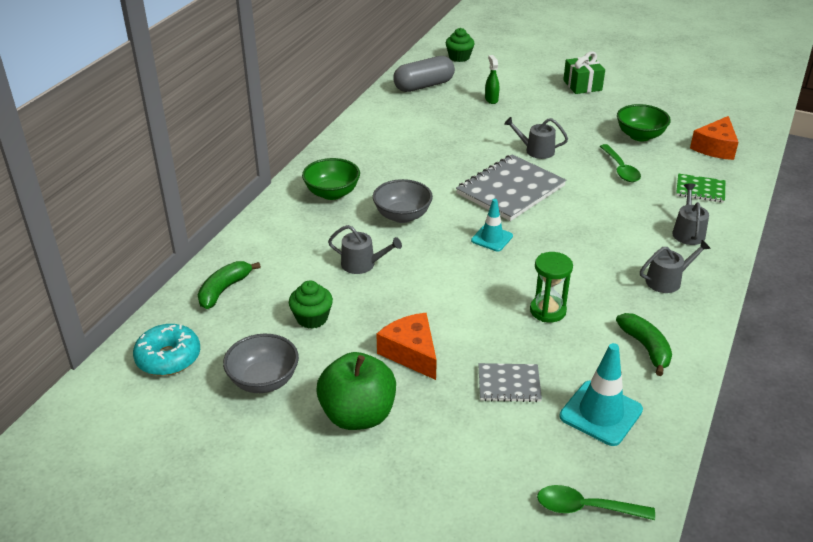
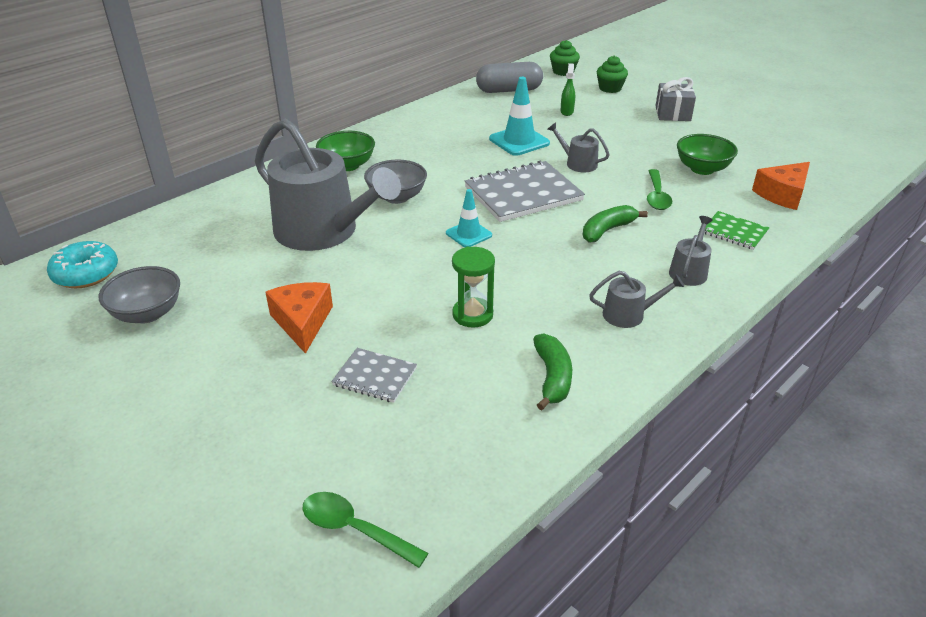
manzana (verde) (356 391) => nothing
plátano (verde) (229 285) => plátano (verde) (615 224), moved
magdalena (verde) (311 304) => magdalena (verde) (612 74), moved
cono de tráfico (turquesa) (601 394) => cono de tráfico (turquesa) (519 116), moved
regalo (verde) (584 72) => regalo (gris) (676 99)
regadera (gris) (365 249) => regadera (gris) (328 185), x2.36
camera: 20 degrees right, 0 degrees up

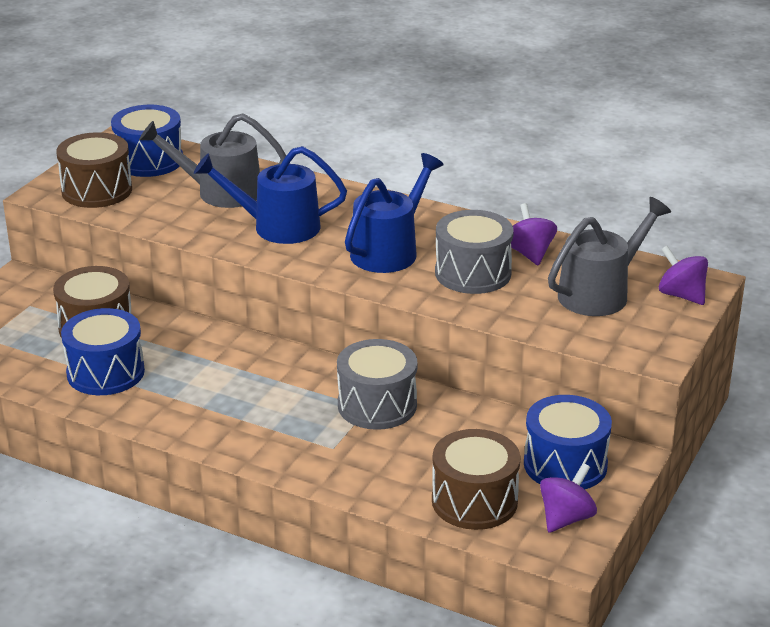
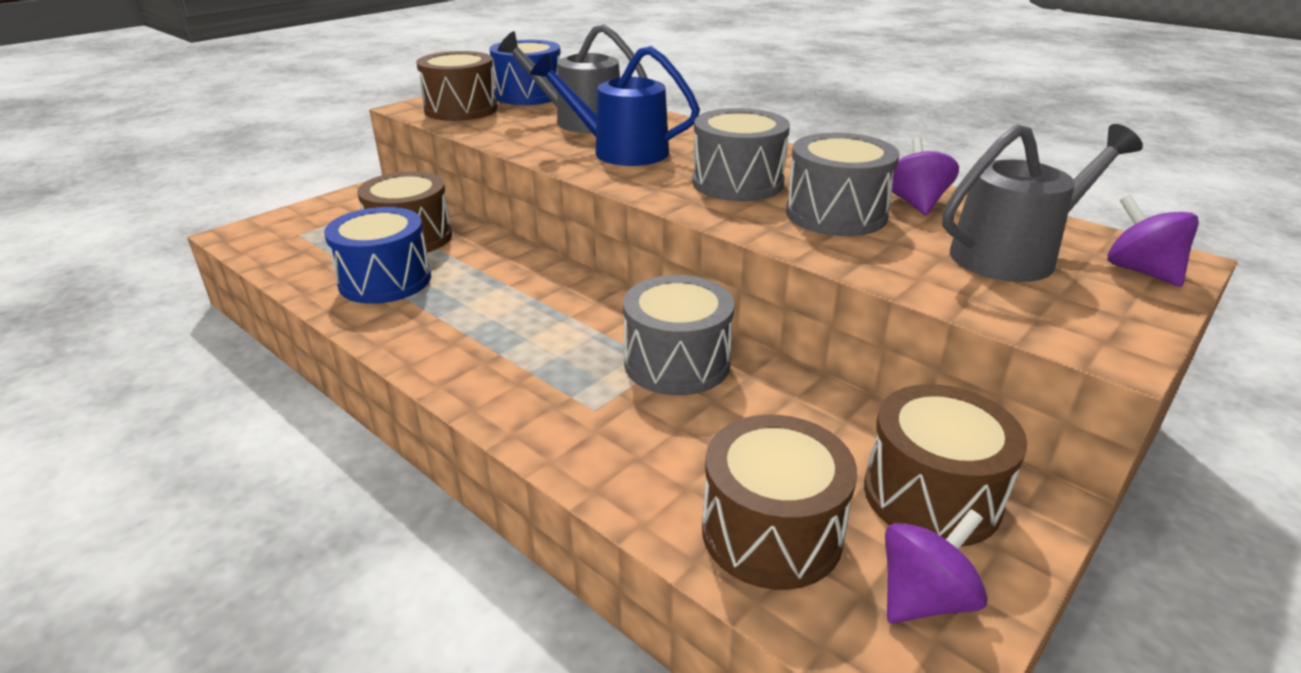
regadera (azul) (394 213) => tambor (gris) (741 154)
tambor (azul) (568 442) => tambor (marrón) (945 465)
camera: 15 degrees right, 0 degrees up

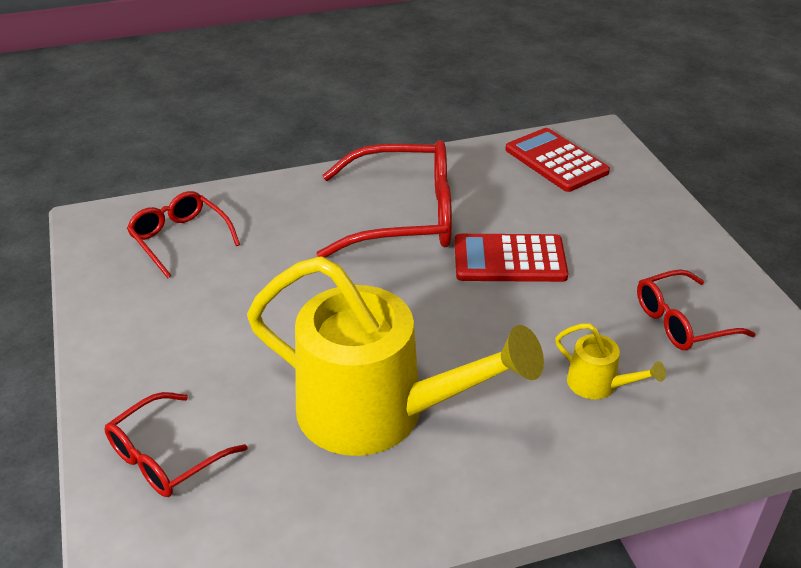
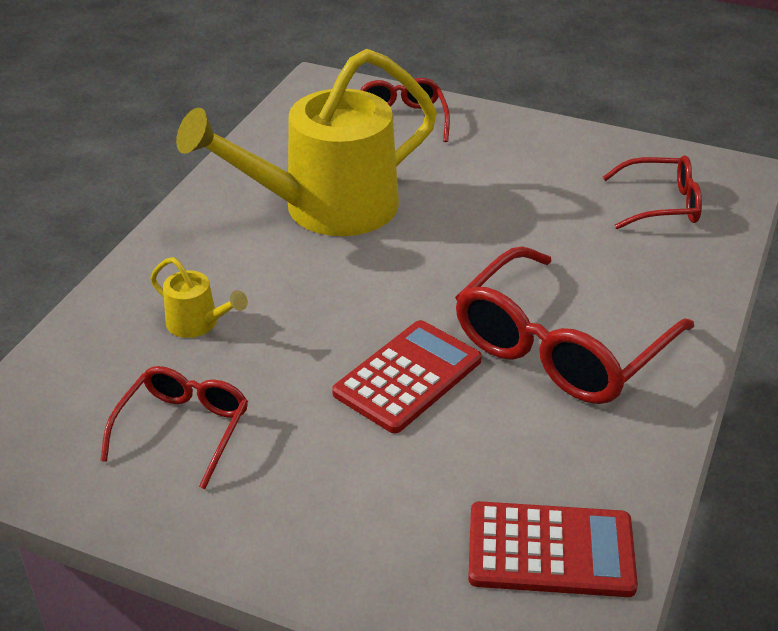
regadera (amarillo) (610 361) => regadera (amarillo) (199 297), 135 degrees counterclockwise
camera: 130 degrees right, 0 degrees up

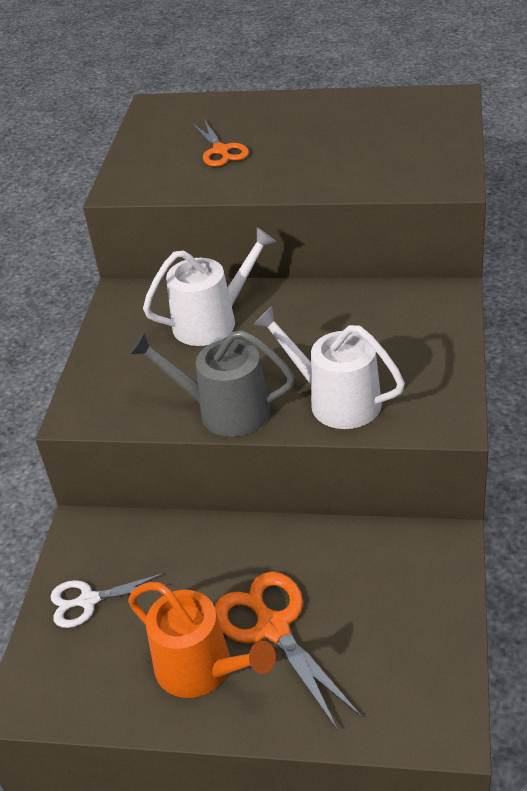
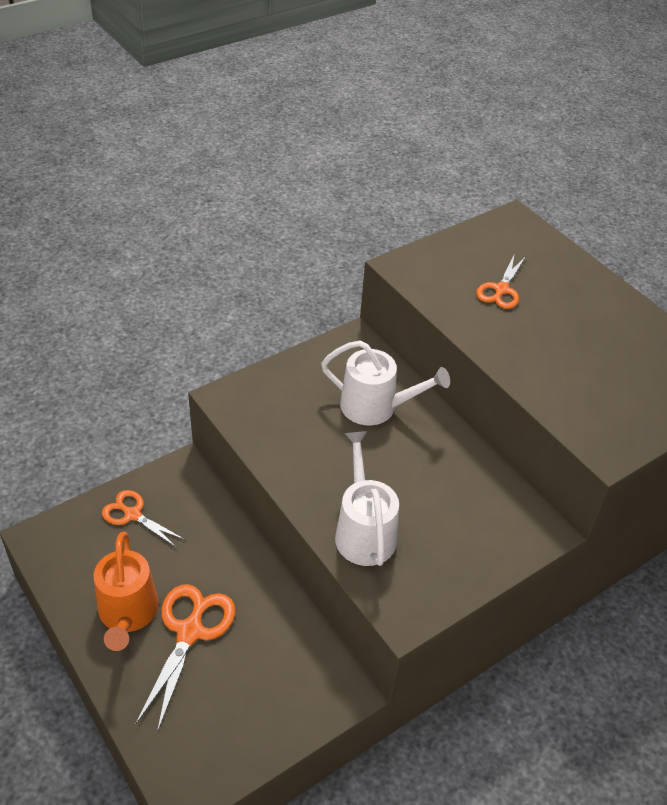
regadera (gris) (212 383) => nothing
tijeras (blanco) (109 600) => tijeras (naranja) (143 519)
camera: 40 degrees right, 5 degrees up

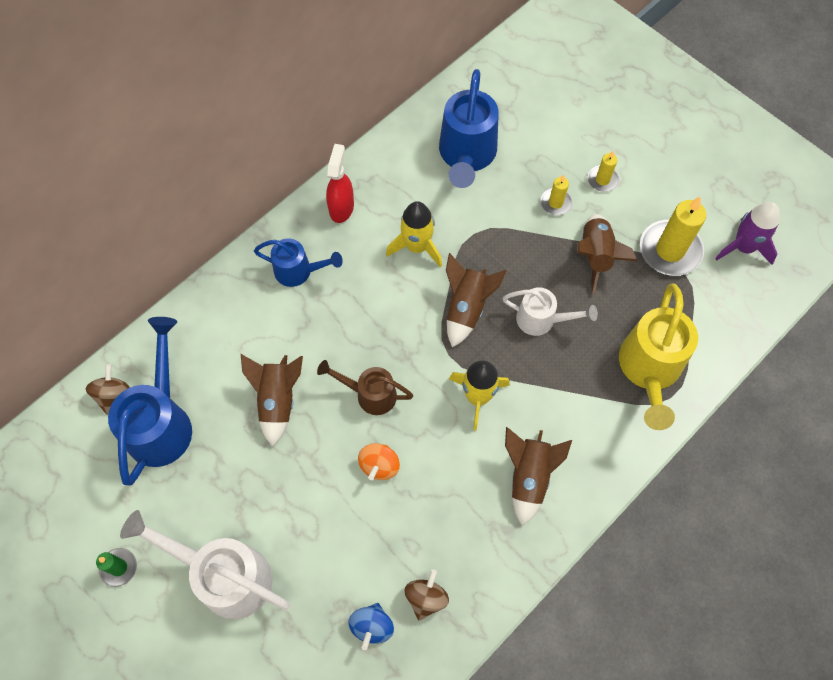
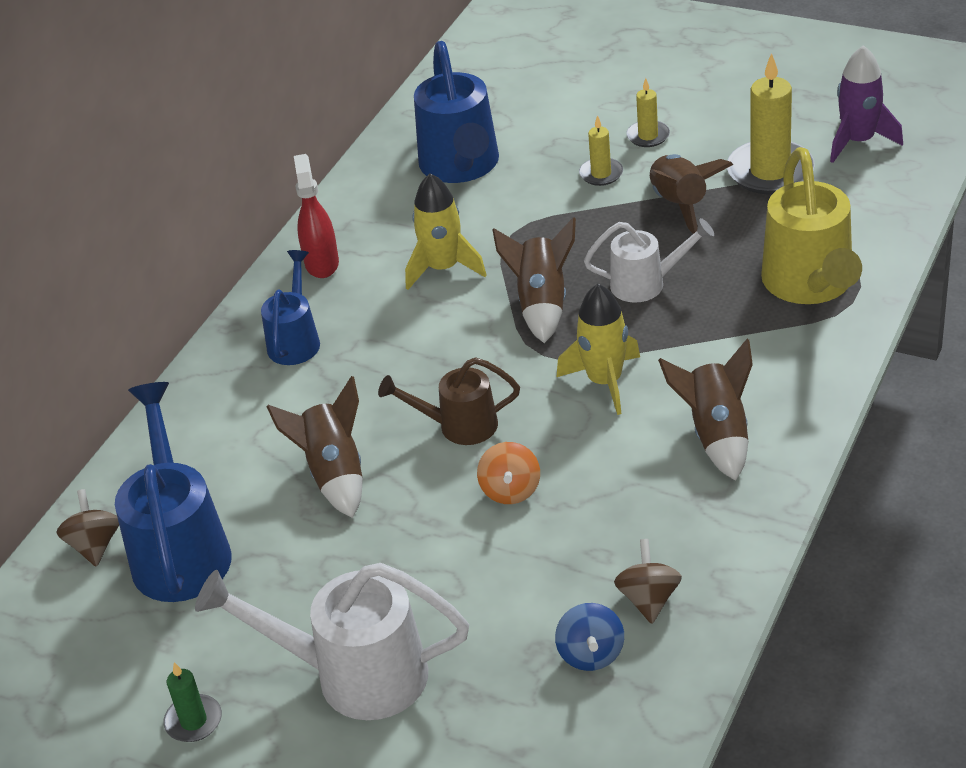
regadera (azul) (298 262) => regadera (azul) (290 307), 75 degrees counterclockwise
camera: 15 degrees left, 25 degrees down

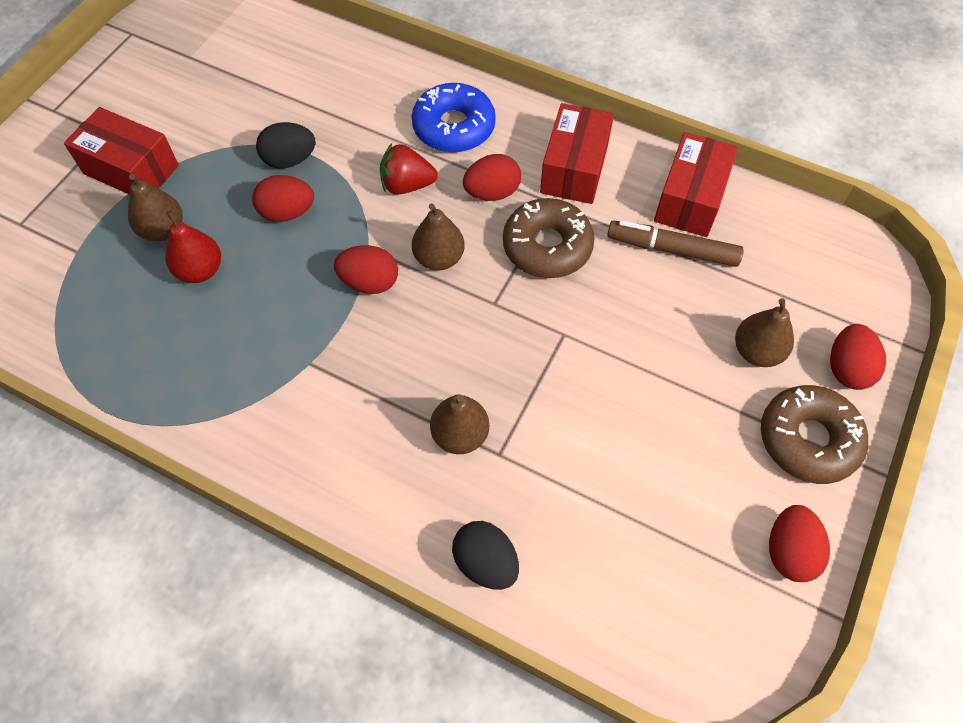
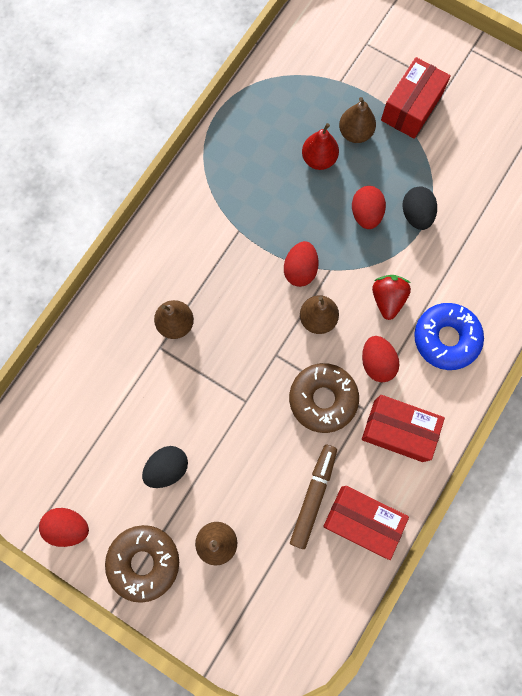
huevo (rojo) (858 357) => nothing
huevo (negro) (485 555) => huevo (negro) (165 467), moved
camera: 95 degrees right, 15 degrees up

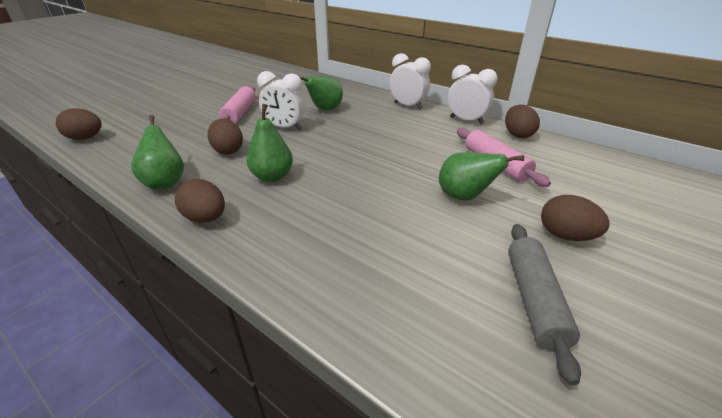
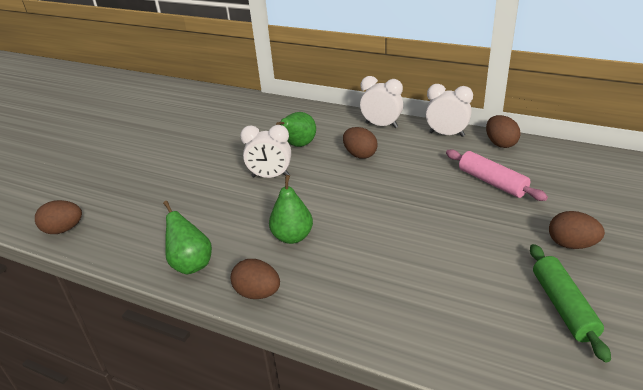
rodillo (rosa) (237 105) => nothing
pera (verde) (481 176) => nothing
huevo (marrón) (225 137) => huevo (marrón) (360 143), moved
rodillo (gris) (544 304) => rodillo (verde) (570 303)
camera: 10 degrees left, 0 degrees up

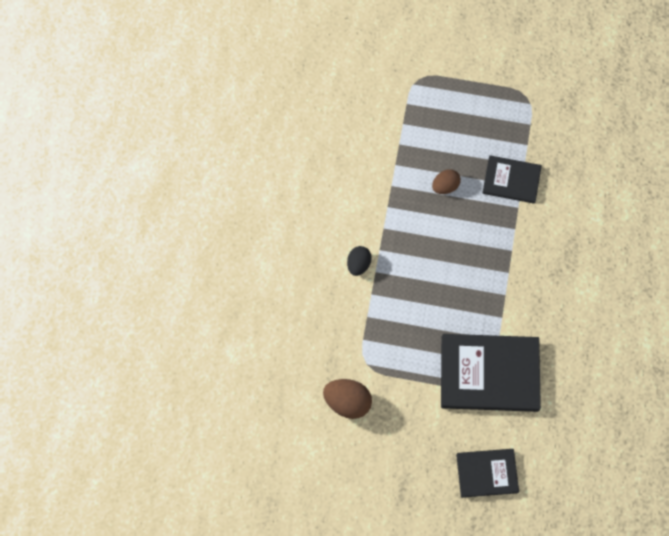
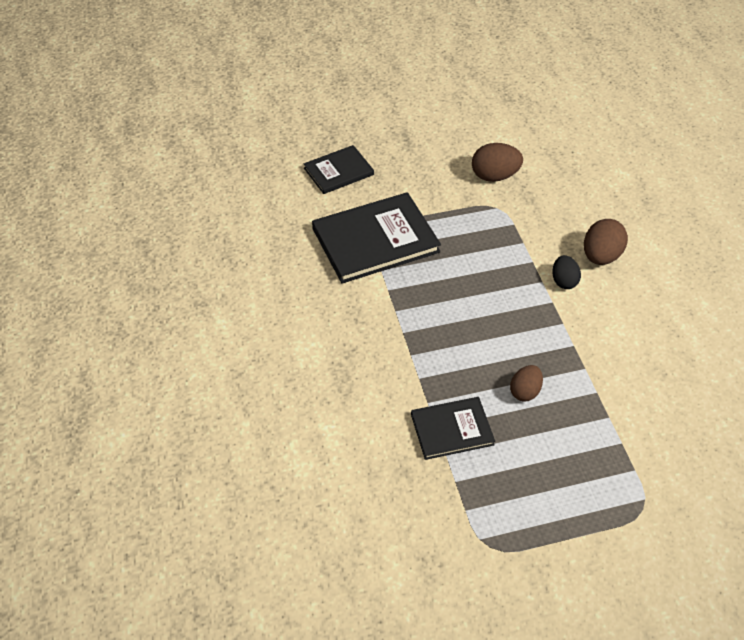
nothing => huevo (marrón) (606 242)
camera: 155 degrees right, 20 degrees down

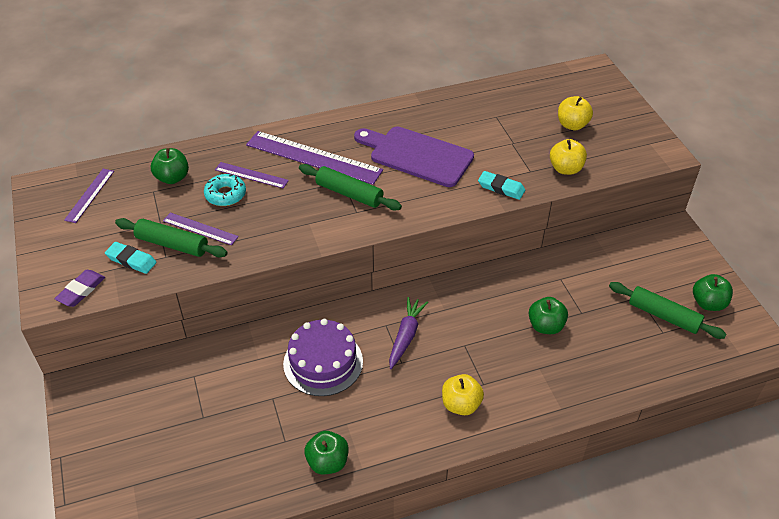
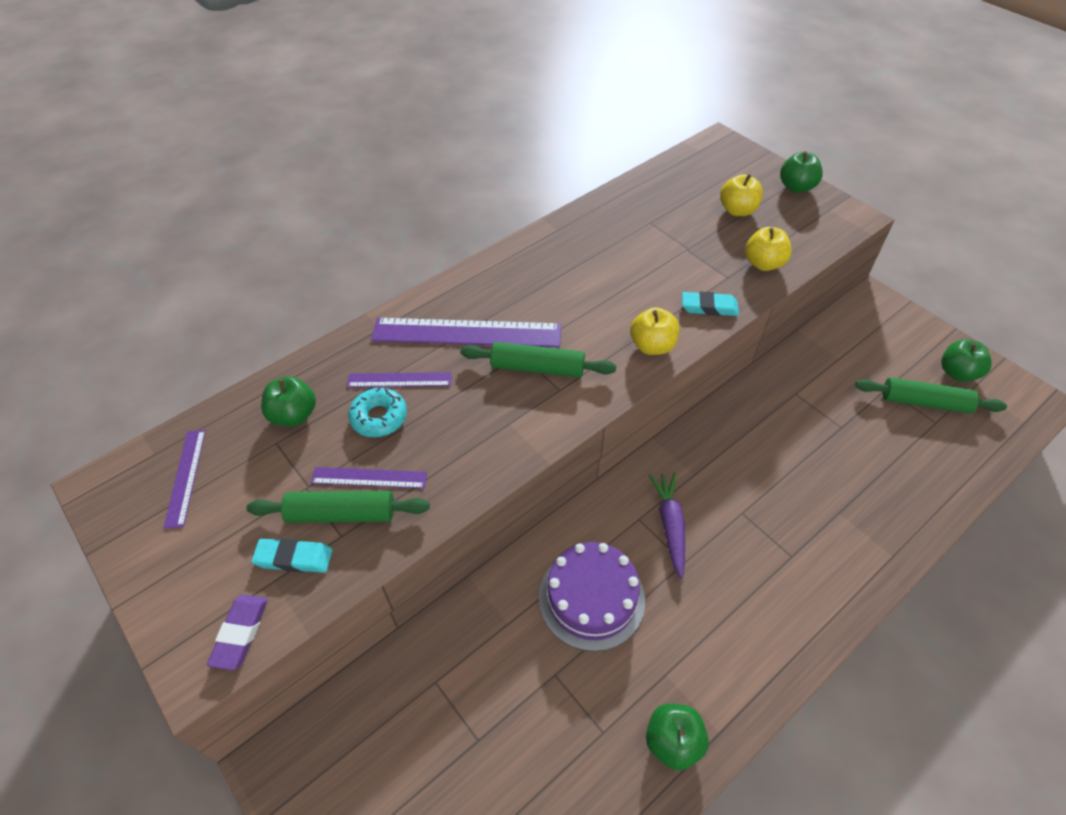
tabla de cortar (morado) (414 156) => nothing
manzana (amarillo) (463 394) => manzana (amarillo) (654 331), moved
manzana (verde) (548 315) => manzana (verde) (801 172), moved
camera: 20 degrees left, 5 degrees up

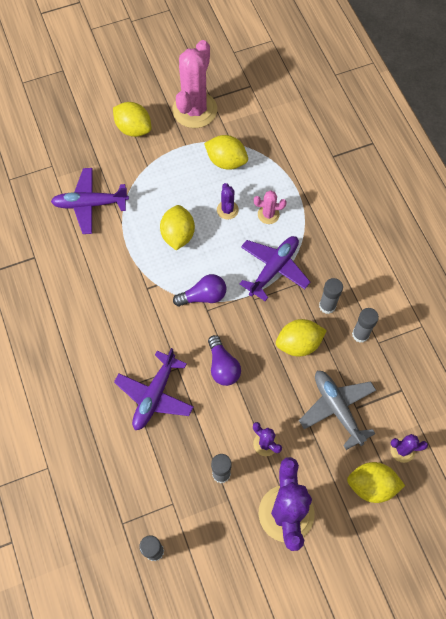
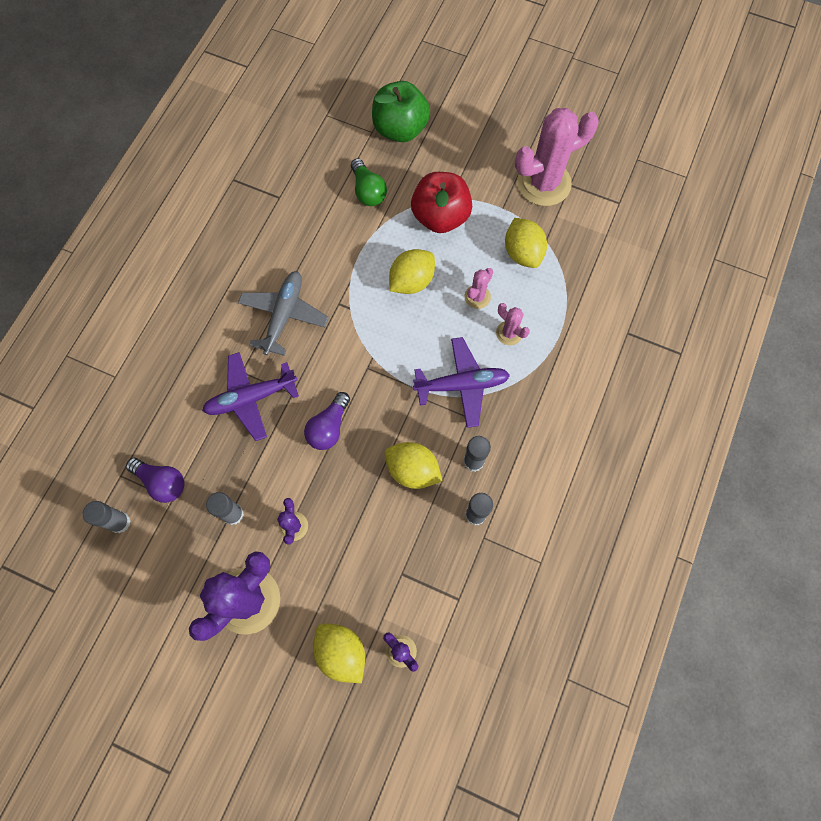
limón (amarillo) (132 119) => nothing
nothing => manzana (verde) (401 111)
nothing => manzana (rojo) (441 202)
bombilla (morado) (199 290) => bombilla (morado) (155 480), moved
avión (gris) (337 410) => avión (gris) (283 313), moved
avión (morado) (90 201) => bombilla (verde) (369 182)
cactus (morado) (228 201) => cactus (rosa) (478 288)
camera: 45 degrees right, 5 degrees up

